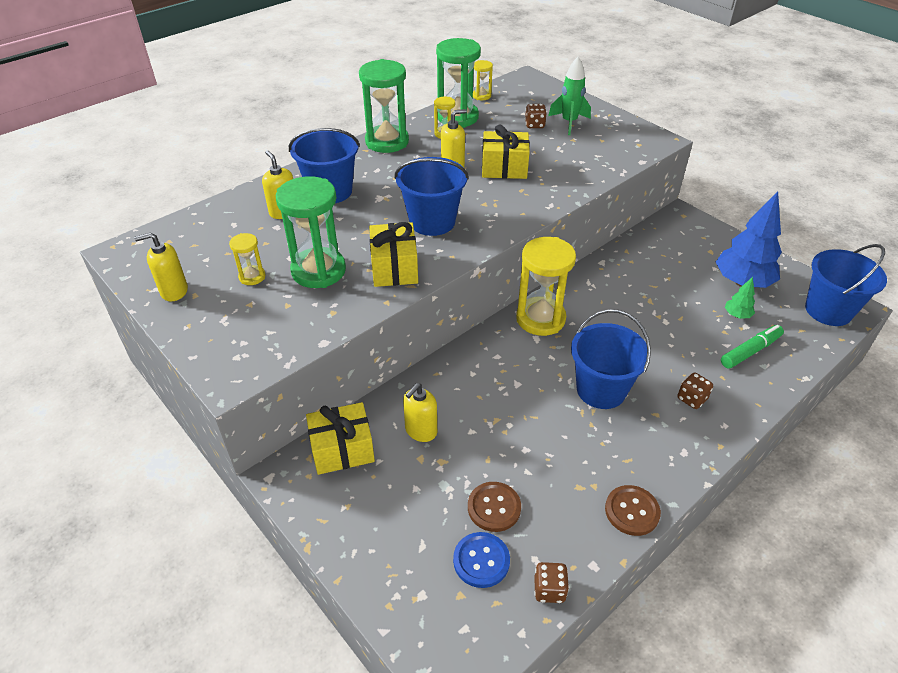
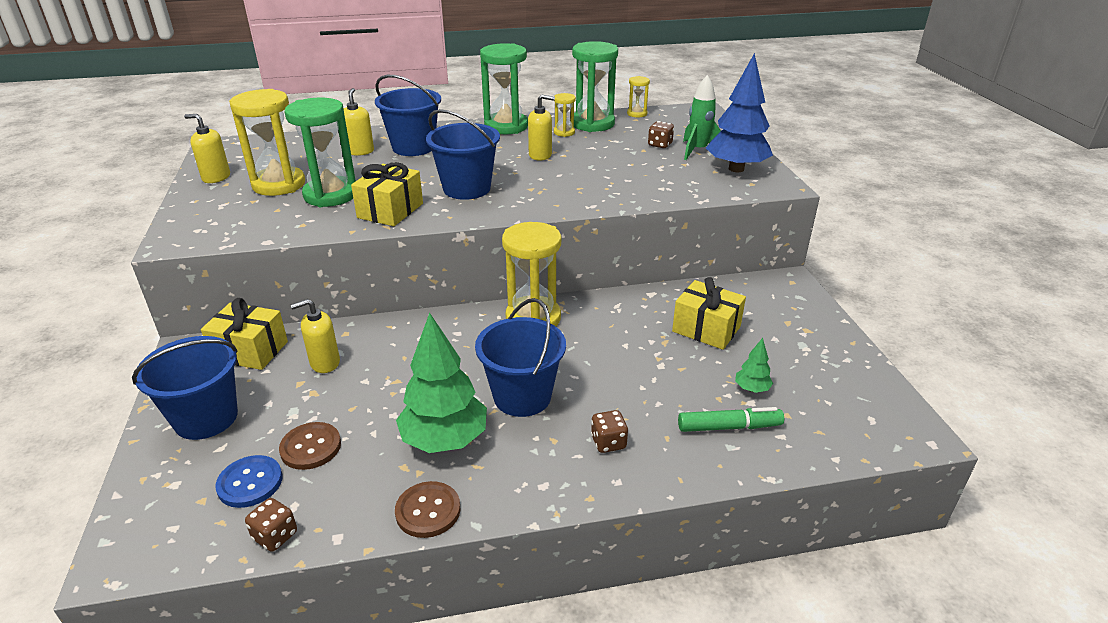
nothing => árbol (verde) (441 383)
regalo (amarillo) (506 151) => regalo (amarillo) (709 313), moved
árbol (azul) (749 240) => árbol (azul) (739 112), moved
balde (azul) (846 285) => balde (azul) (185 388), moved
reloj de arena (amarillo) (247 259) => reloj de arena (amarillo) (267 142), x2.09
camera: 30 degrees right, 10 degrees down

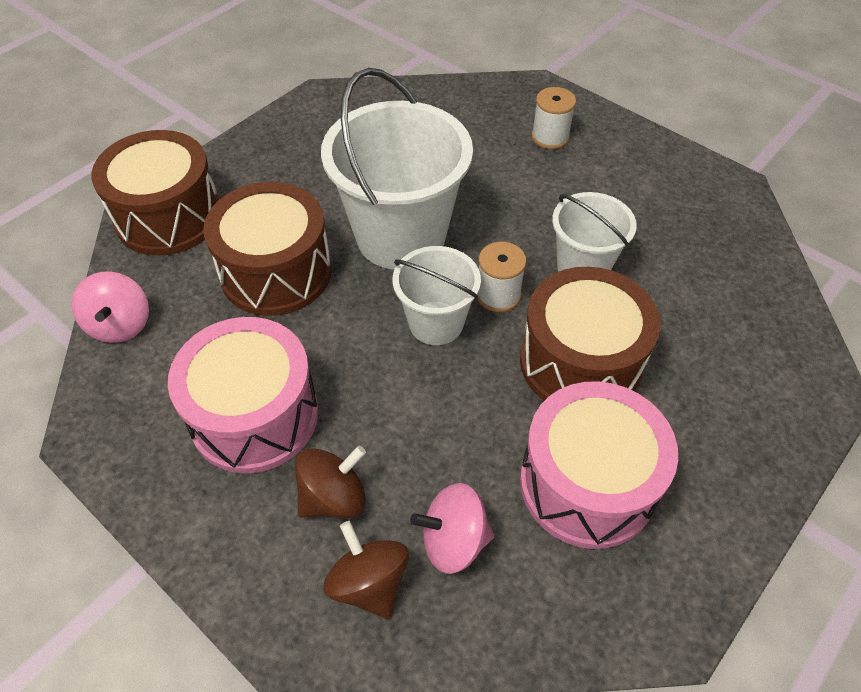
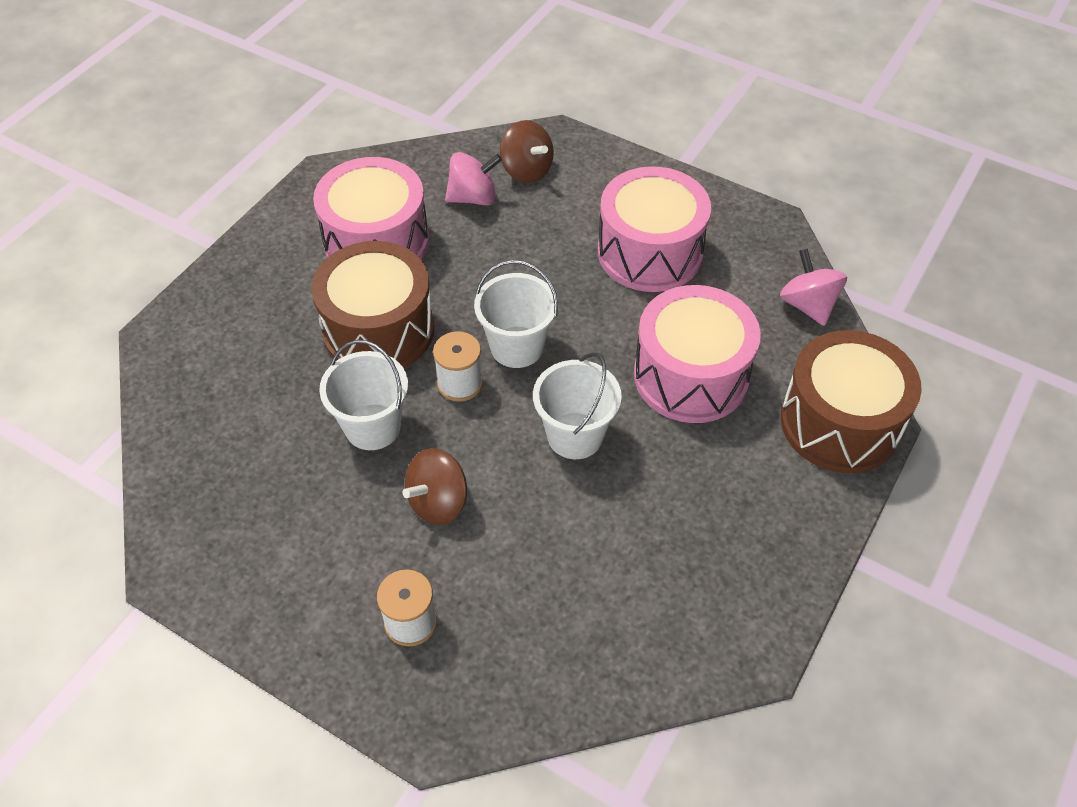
peonza (marrón) (330 482) => peonza (marrón) (435 486), moved
tambor (marrón) (267 249) => tambor (rosa) (697 354)
balde (blanco) (397 169) => balde (blanco) (577 405), x0.56
camera: 170 degrees right, 0 degrees up

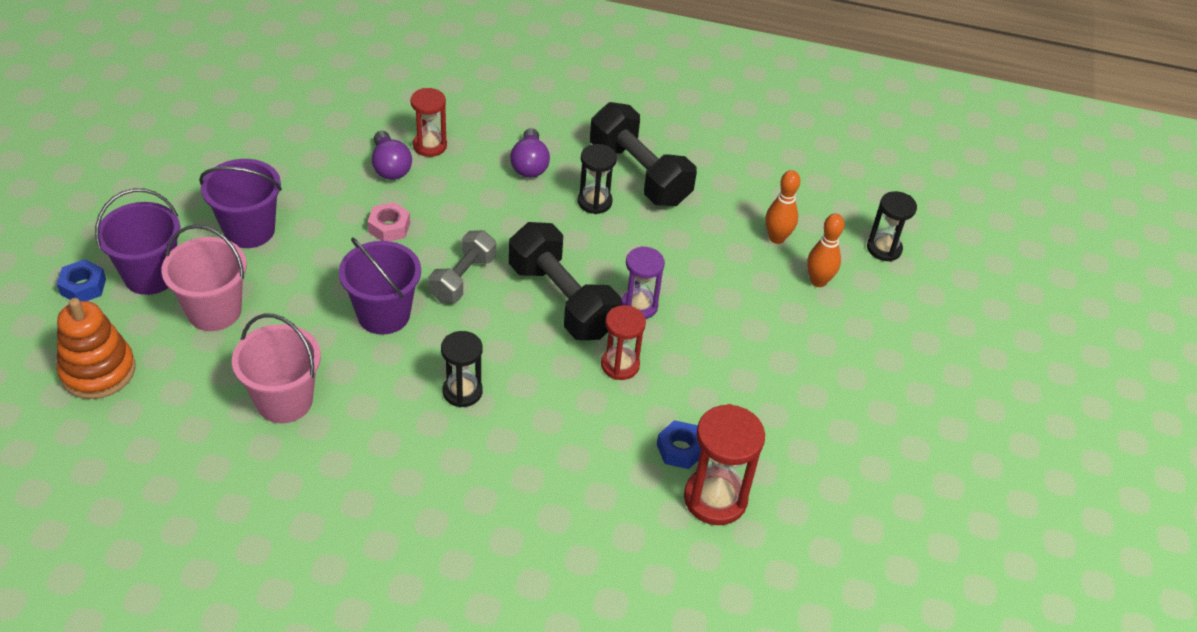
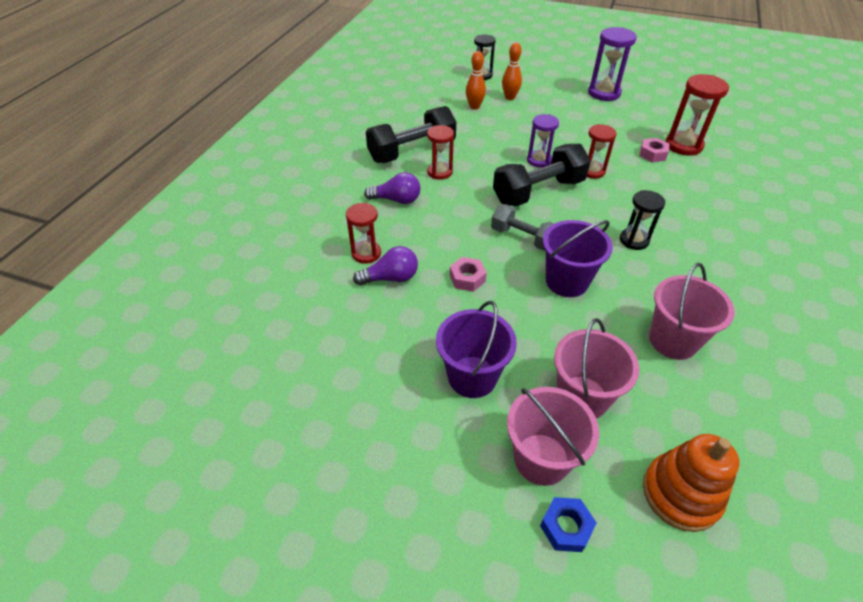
nothing => reloj de arena (morado) (612 64)
balde (morado) (137 241) => balde (rosa) (553 436)
reloj de arena (negro) (597 179) => reloj de arena (rojo) (440 152)
tuerca (azul) (679 444) => tuerca (rosa) (654 150)
camera: 80 degrees left, 0 degrees up

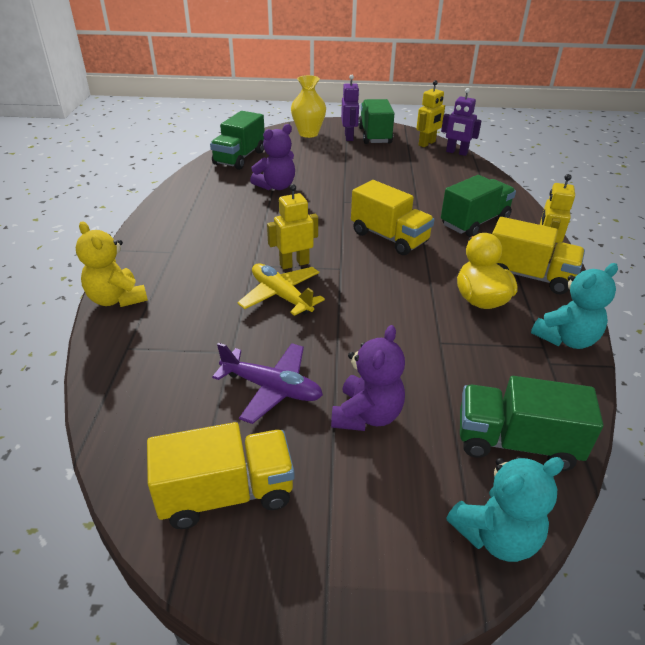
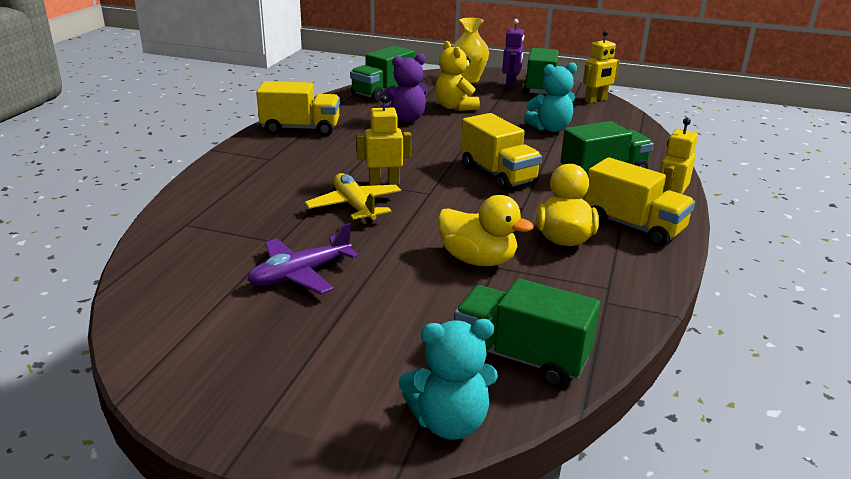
osito (morado) (368 378) => nothing
robot (morado) (461 122) => nothing
nothing => pato (amarillo) (486 230)
osito (amarillo) (112 264) => osito (amarillo) (457 76), moved
camión (amarillo) (220 475) => camión (amarillo) (298 108), moved
osito (turquesa) (574 306) => osito (turquesa) (550 97), moved
avión (morado) (267 383) => avión (morado) (303 258), 105 degrees clockwise
camera: 15 degrees right, 10 degrees down

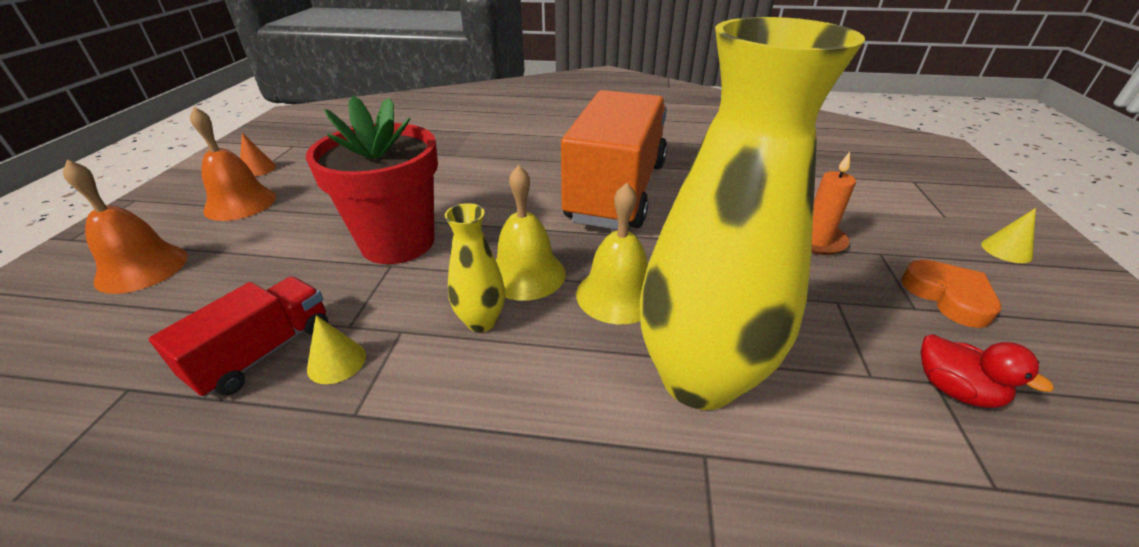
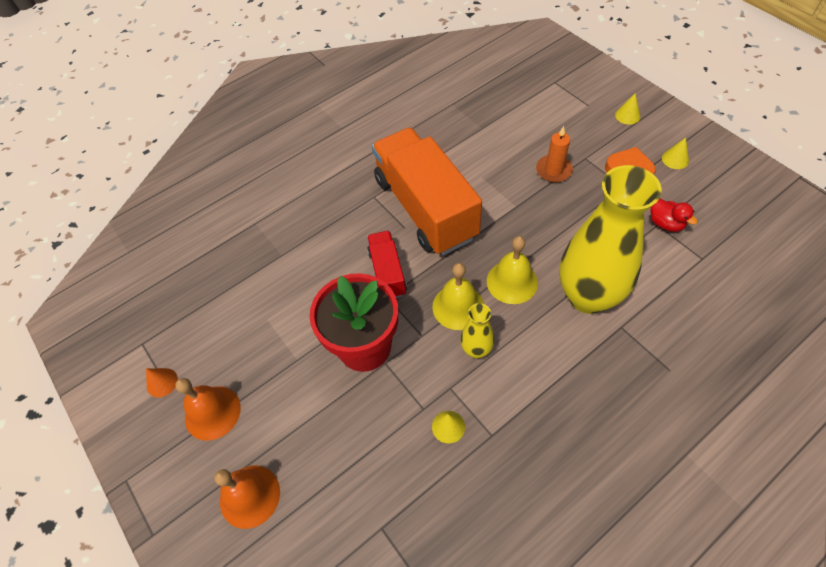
nothing => cono (amarillo) (675 153)
camión (rojo) (238 337) => camión (rojo) (387 264), moved
pato (rojo) (987 371) => pato (rojo) (674 215), 45 degrees clockwise
camera: 40 degrees left, 20 degrees up

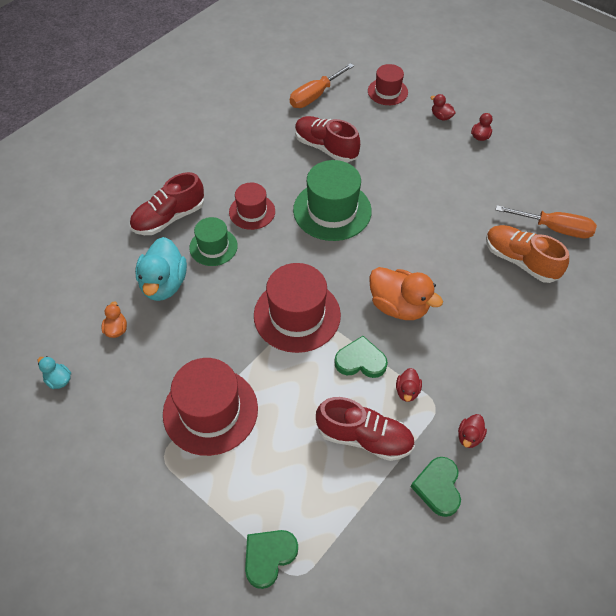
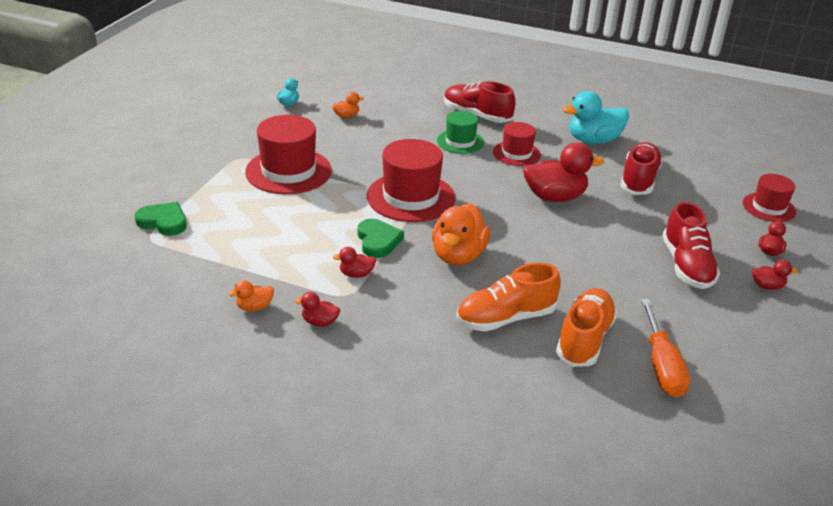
destornillador (naranja) (322 85) => nothing
nothing => zapato (naranja) (508 297)
pato (turquesa) (161 269) => pato (turquesa) (596 117), moved
zapato (rojo) (365 429) => zapato (rojo) (691 245), moved
sombrero (verde) (332 200) => pato (rojo) (563 172)
corazón (verde) (436 487) => pato (naranja) (251 295)
camera: 70 degrees right, 20 degrees down

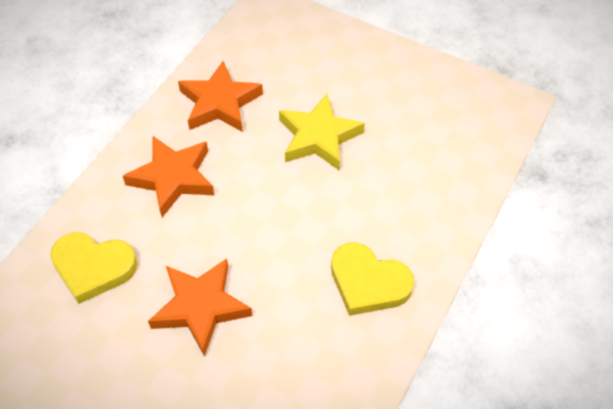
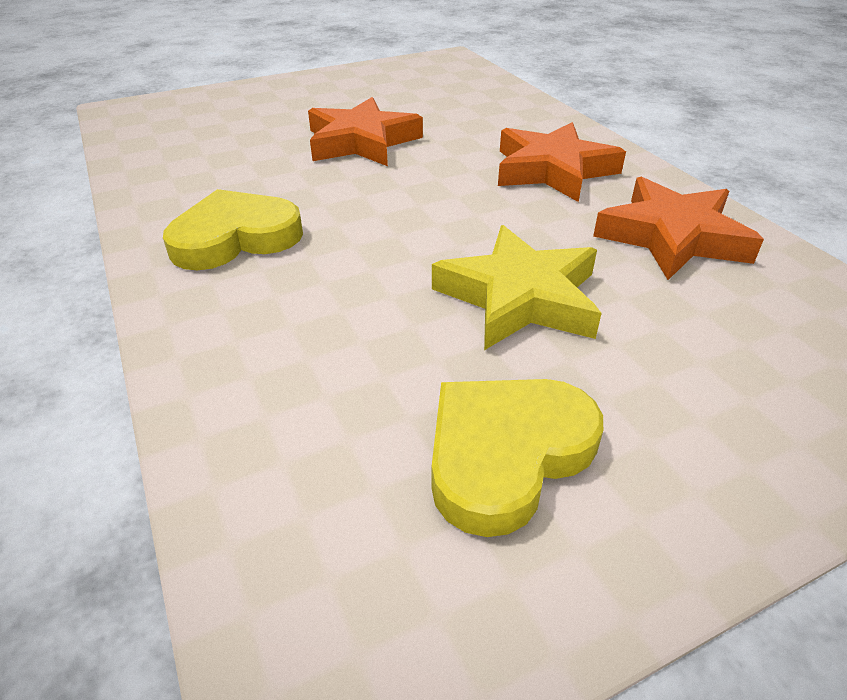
corazón (amarillo) (93 268) => corazón (amarillo) (517 458), moved
camera: 125 degrees right, 15 degrees down

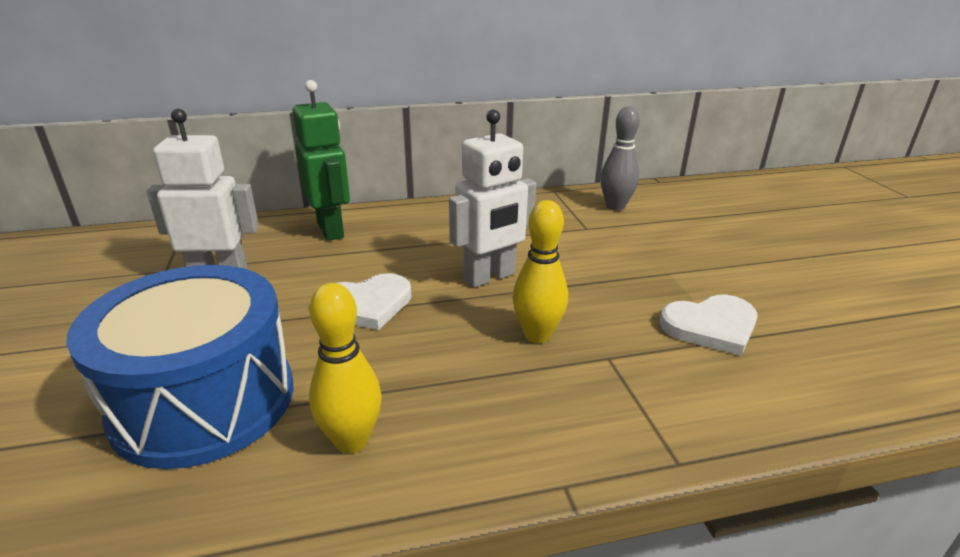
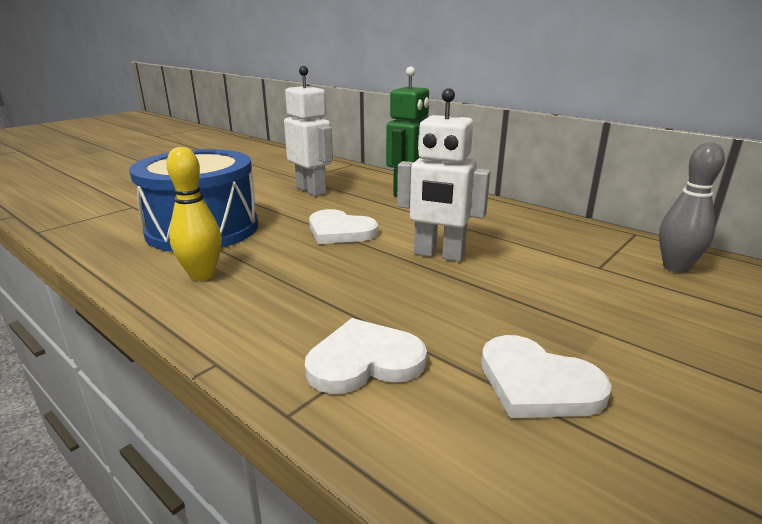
bolo (amarillo) (540 271) => nothing
nothing => corazón (blanco) (366 356)
camera: 55 degrees right, 5 degrees down

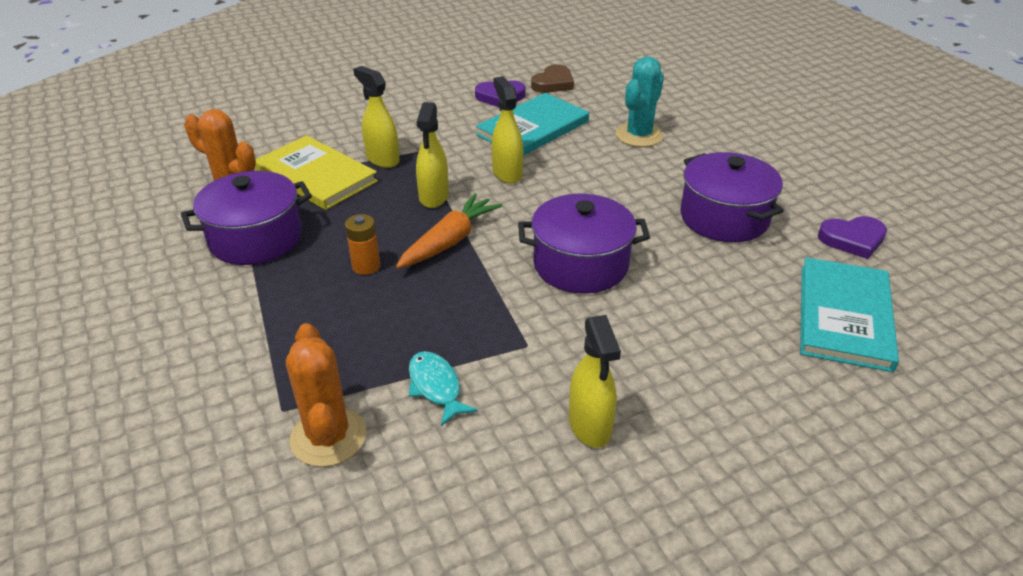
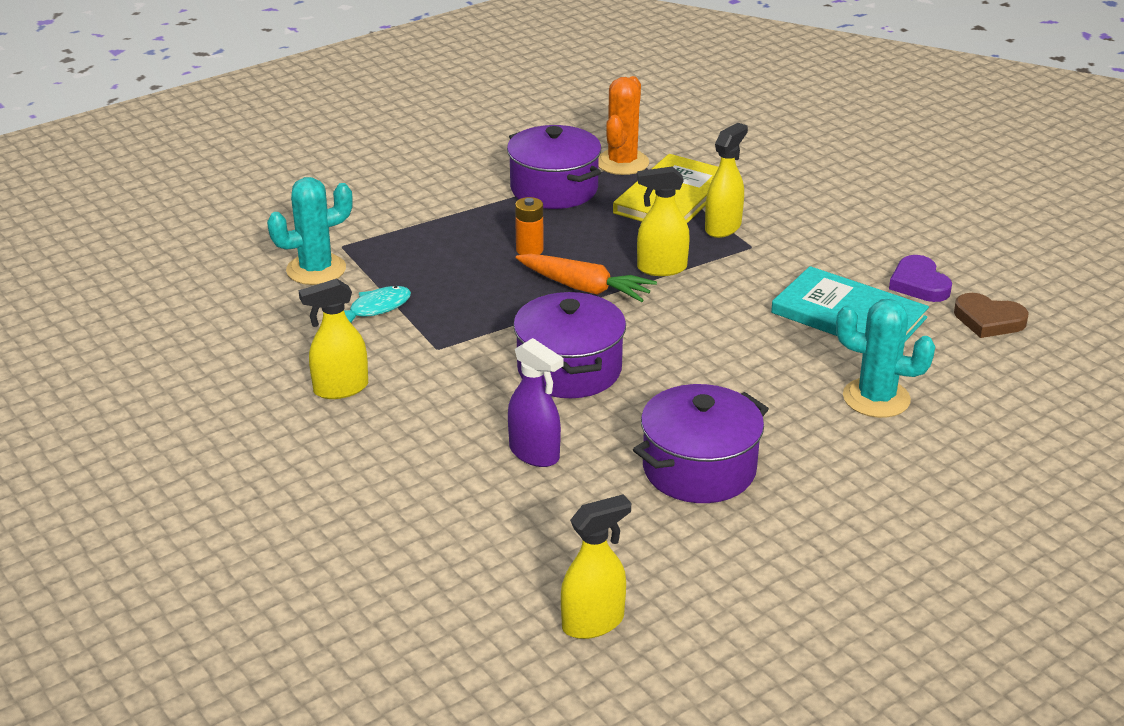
libro (turquesa) (849 314) => nothing
corazón (morado) (852 237) => nothing
nothing => pulverizador (morado) (536 402)
pulverizador (amarillo) (507 130) => pulverizador (amarillo) (596 566), moved
cactus (naranja) (326 395) => cactus (turquesa) (310 231)
camera: 80 degrees right, 5 degrees down

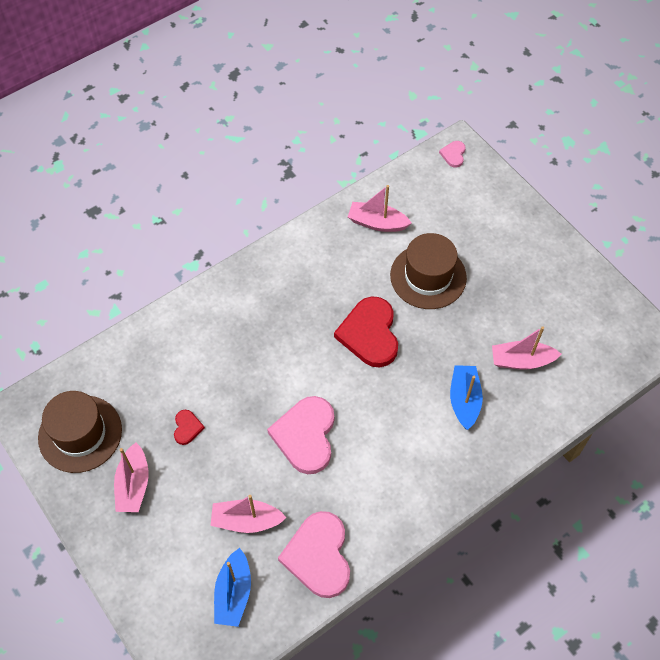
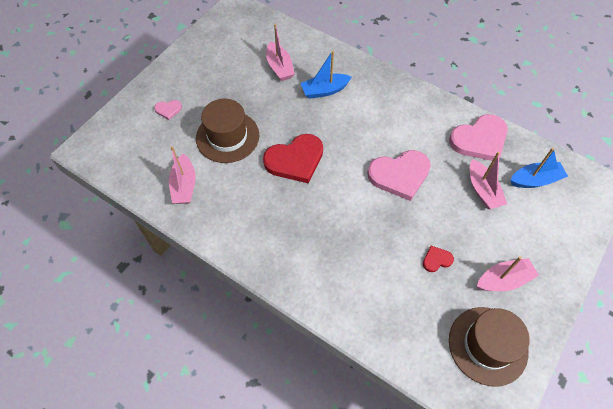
corazón (rosa) (452 154) => corazón (rosa) (168 110), moved
camera: 110 degrees left, 0 degrees up

